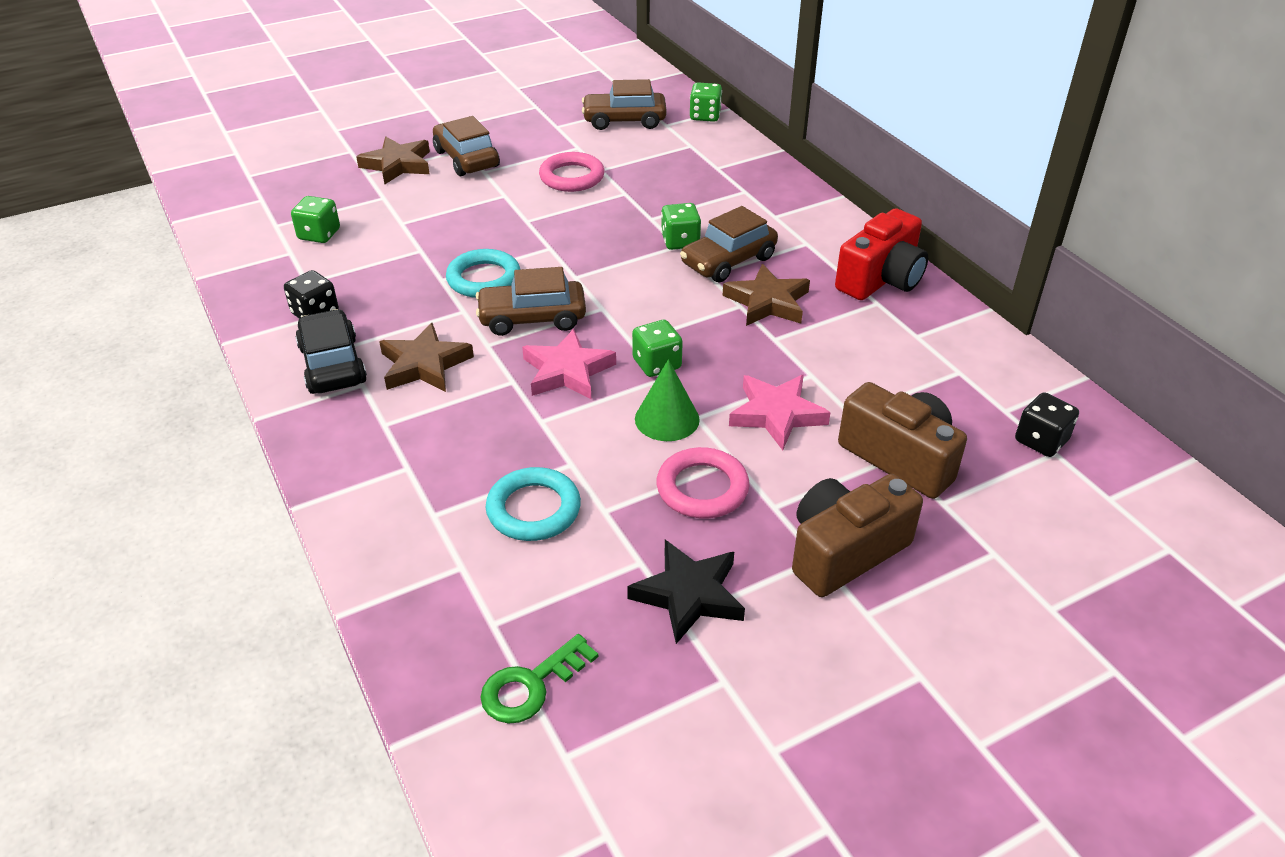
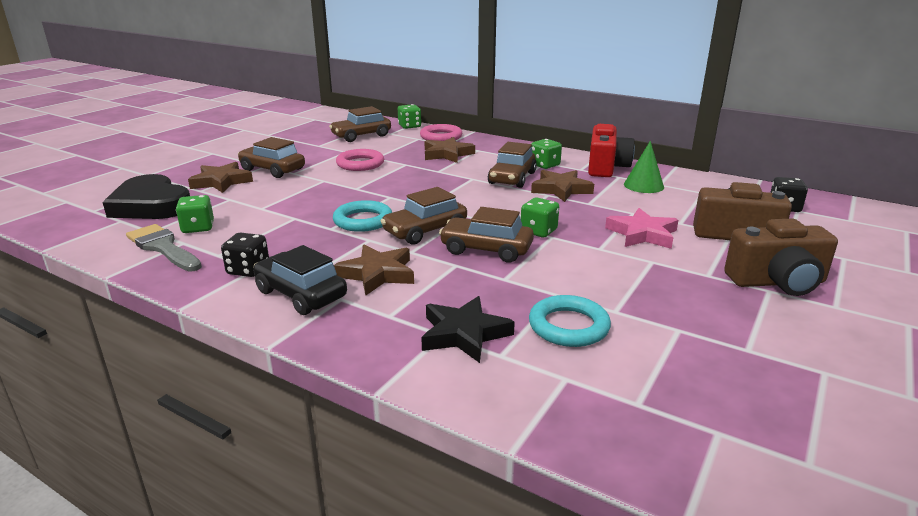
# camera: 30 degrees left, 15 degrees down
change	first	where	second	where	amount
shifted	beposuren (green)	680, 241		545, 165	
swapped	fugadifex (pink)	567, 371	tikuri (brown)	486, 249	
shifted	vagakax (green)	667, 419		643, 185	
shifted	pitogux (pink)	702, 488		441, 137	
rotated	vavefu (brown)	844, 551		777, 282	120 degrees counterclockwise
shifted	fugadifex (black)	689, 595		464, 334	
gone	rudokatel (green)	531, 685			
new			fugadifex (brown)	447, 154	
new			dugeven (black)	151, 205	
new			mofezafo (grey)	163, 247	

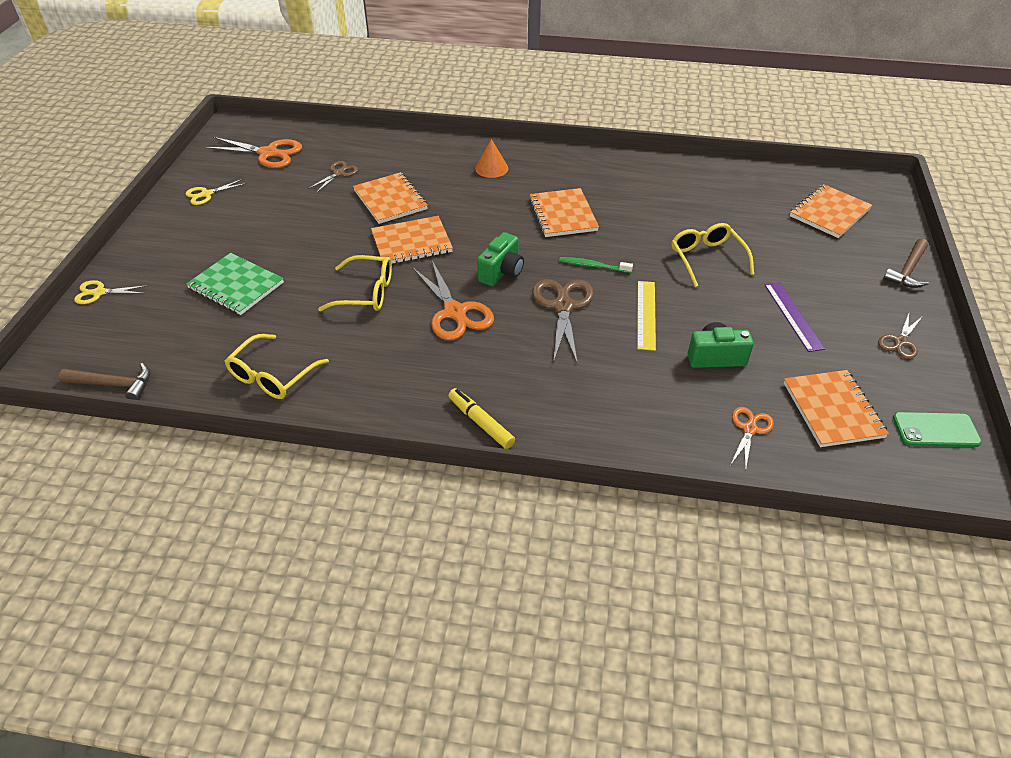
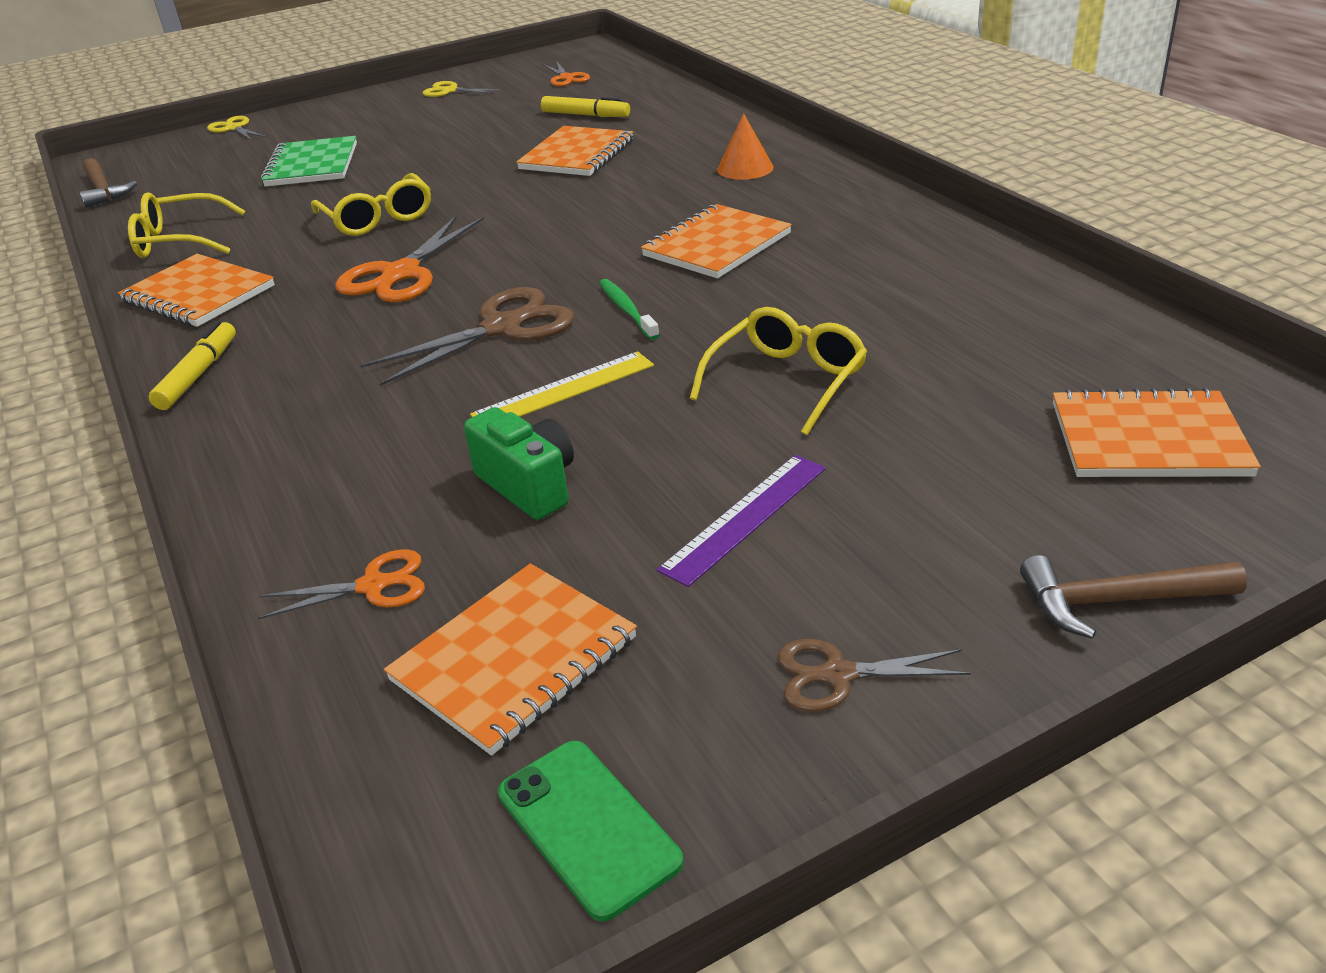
# camera: 55 degrees right, 10 degrees down
change	first	where	second	where	amount
scaled	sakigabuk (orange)	268, 153		566, 78	x0.57
swapped	sakigabuk (brown)	338, 173	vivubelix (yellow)	585, 115	
shifted	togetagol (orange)	411, 242		199, 294	
gone	vavefu (green)	502, 272			

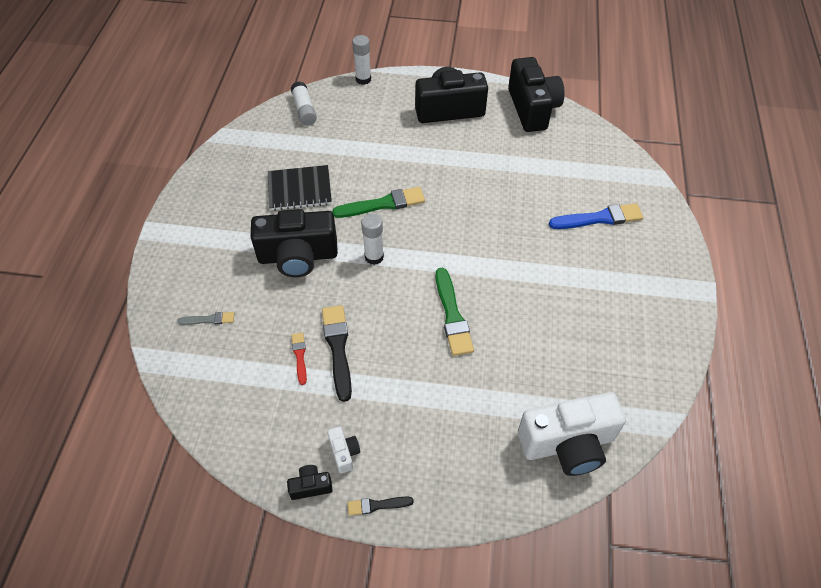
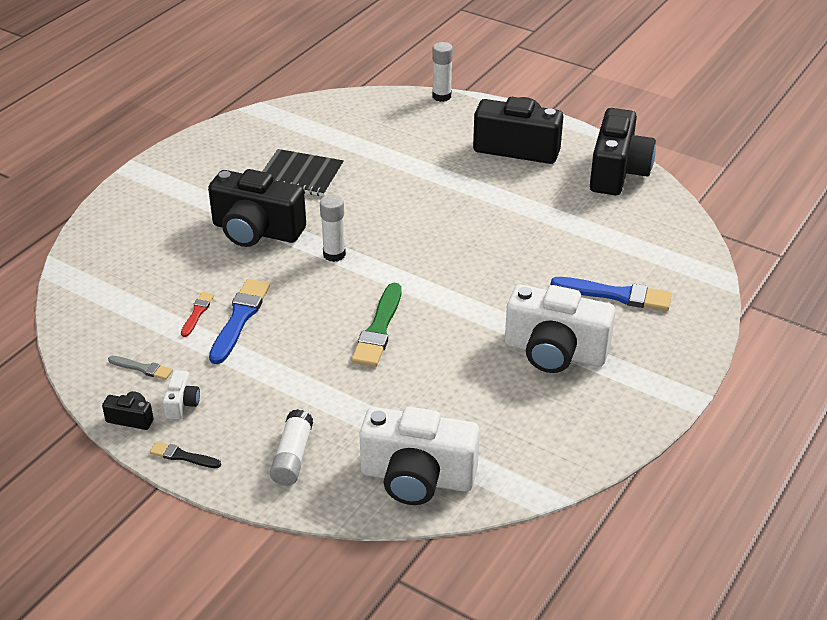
# camera: 25 degrees right, 15 degrees down
change	first	where	second	where	amount
shifted	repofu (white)	304, 110		292, 457	
gone	mofezafo (green)	383, 204			
repainted	mofezafo (black)	338, 348	mofezafo (blue)	239, 318	
shifted	mofezafo (grey)	209, 319		142, 368	
new			vavefu (white)	555, 352	

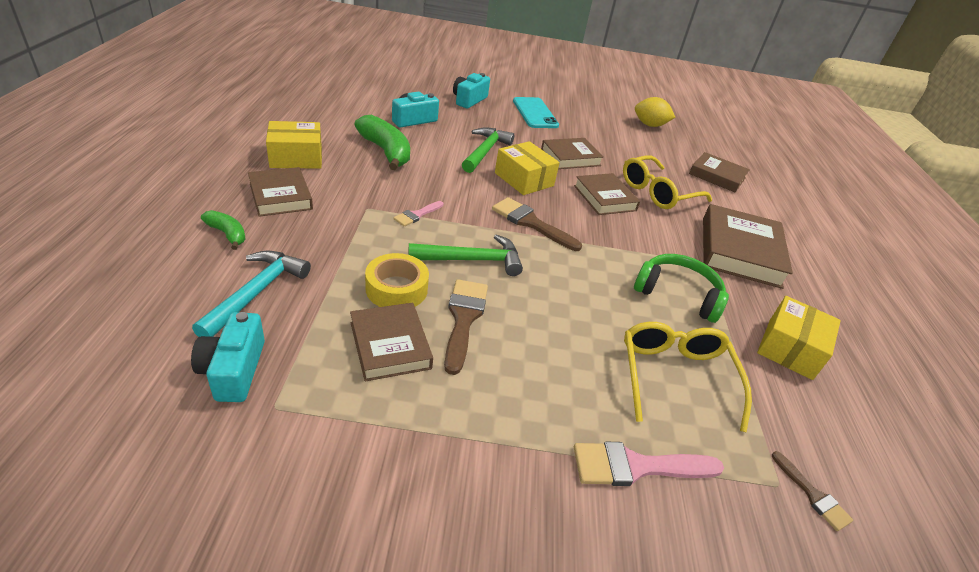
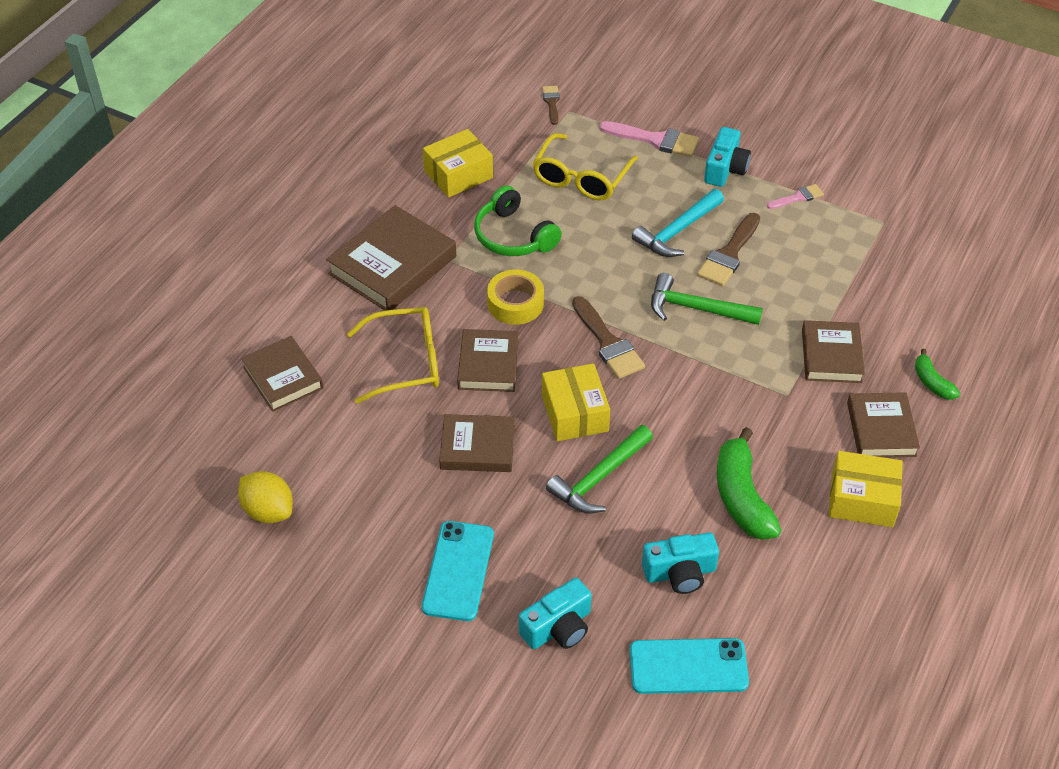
# camera: 150 degrees left, 10 degrees up
change	first	where	second	where	amount
shifted	mofezafo (pink)	417, 215		798, 197	
shifted	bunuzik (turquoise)	257, 292		677, 231	
shifted	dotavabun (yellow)	396, 289		515, 303	
shifted	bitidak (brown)	390, 345		831, 356	
shifted	vavefu (turquoise)	234, 370		725, 169	
new			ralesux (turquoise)	688, 666	

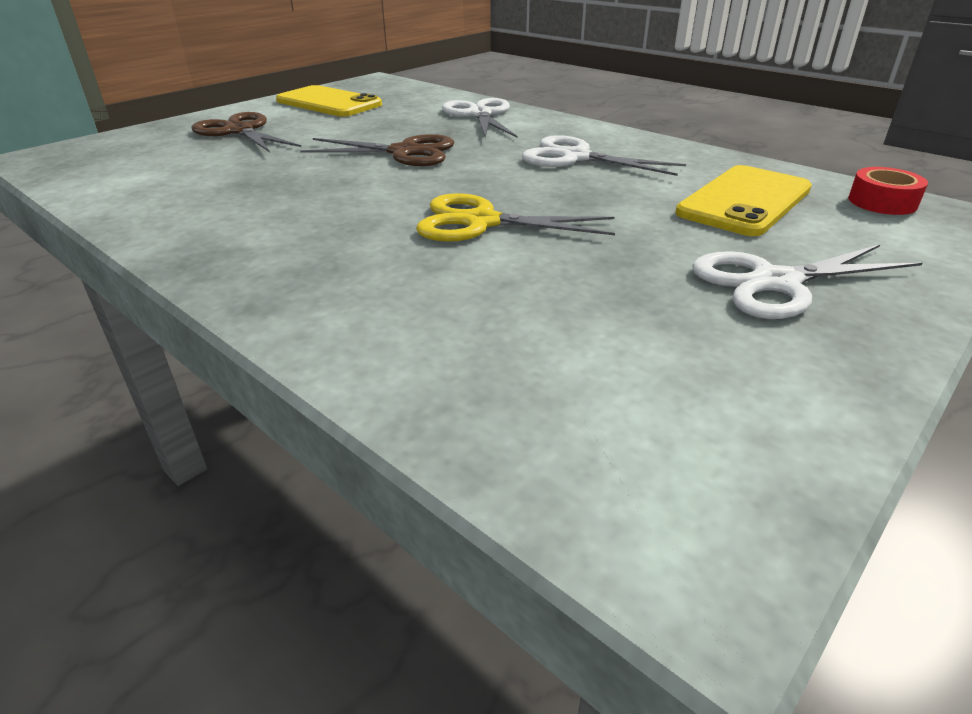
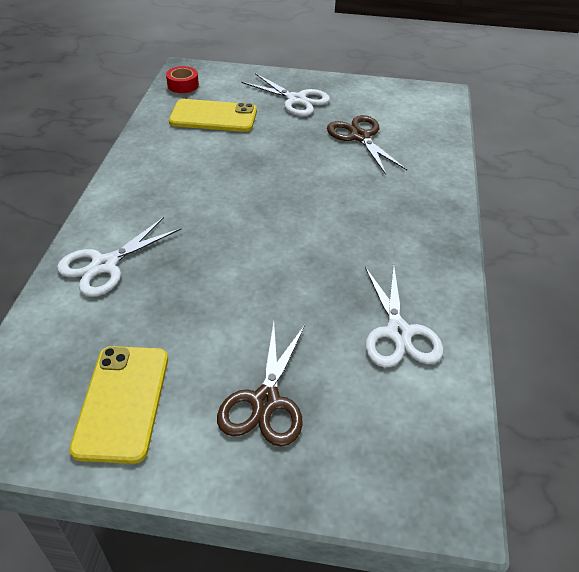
# camera: 125 degrees left, 10 degrees up
change	first	where	second	where	amount
shifted	sakigabuk (brown)	404, 152		360, 137	
shifted	sakigabuk (white)	575, 157		398, 333	
gone	sakigabuk (yellow)	481, 222			

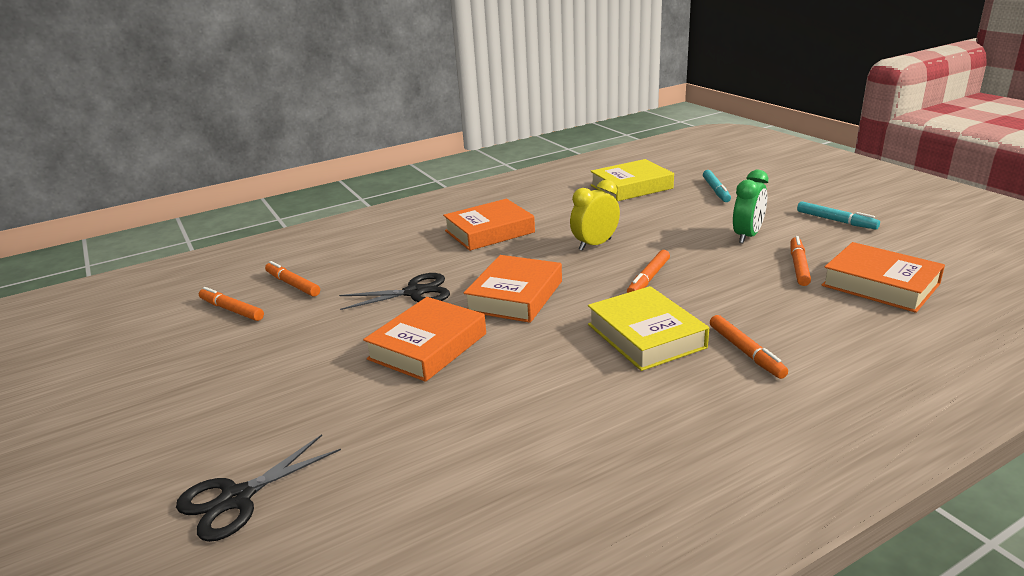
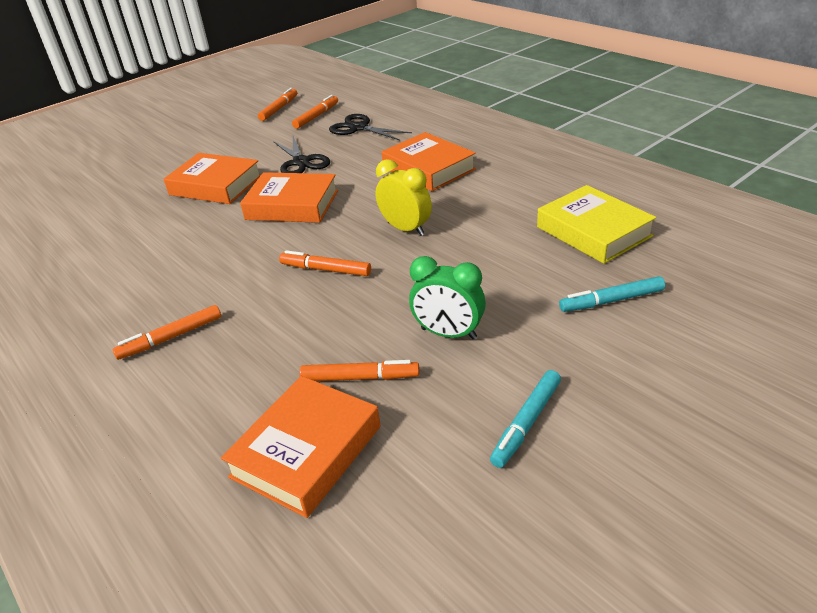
# camera: 80 degrees right, 10 degrees up
change	first	where	second	where	amount
gone	bitidak (yellow)	645, 336			
shifted	sakigabuk (black)	237, 498		359, 128	

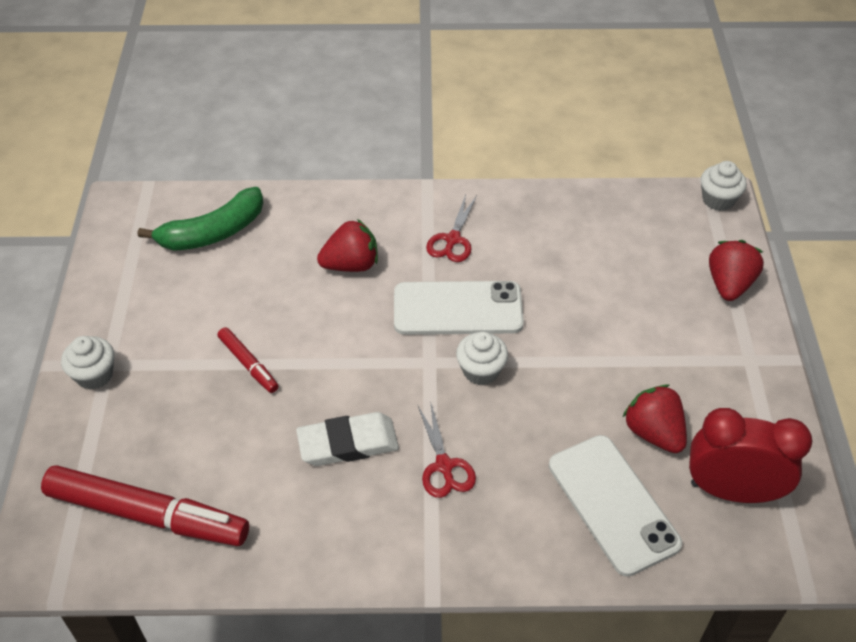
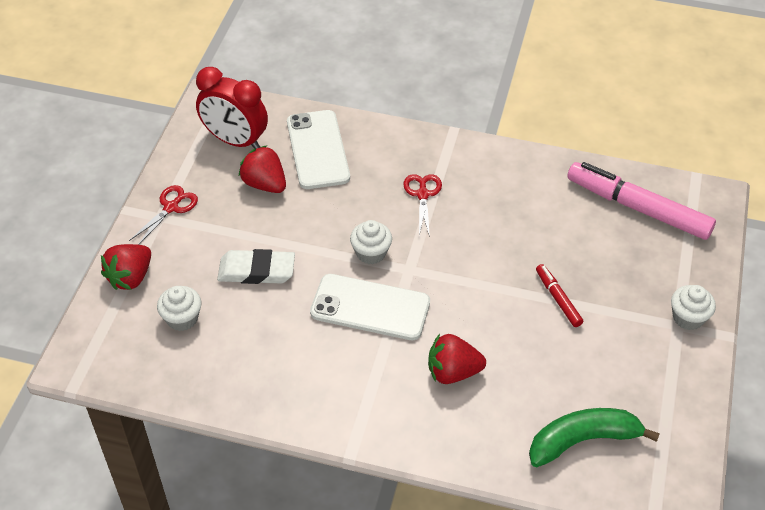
# camera: 165 degrees left, 0 degrees up
change	first	where	second	where	amount
shifted	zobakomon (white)	718, 200		182, 318	
shifted	sakigabuk (red)	452, 239		171, 207	
rotated	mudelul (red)	653, 433		264, 184	150 degrees clockwise
shifted	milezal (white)	348, 443		256, 270	
repainted	vivubelix (red)	148, 515	vivubelix (pink)	638, 208	

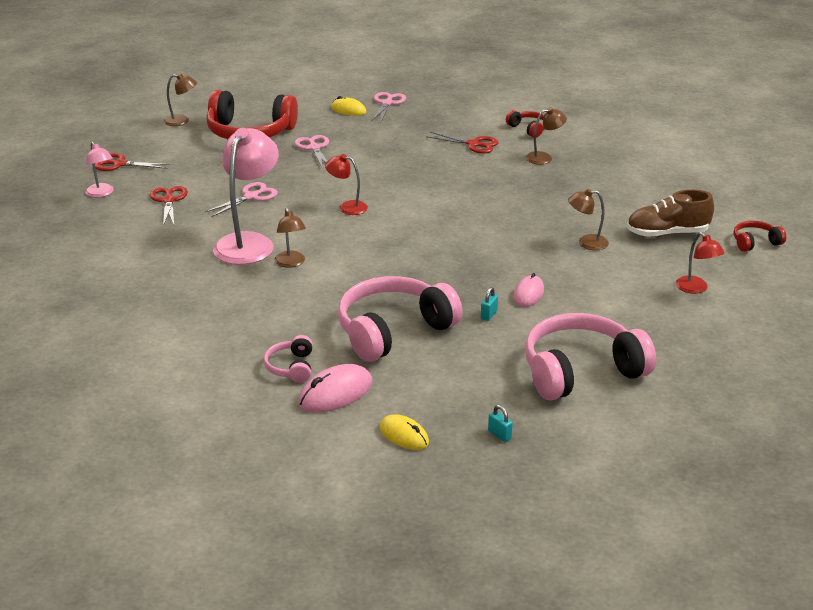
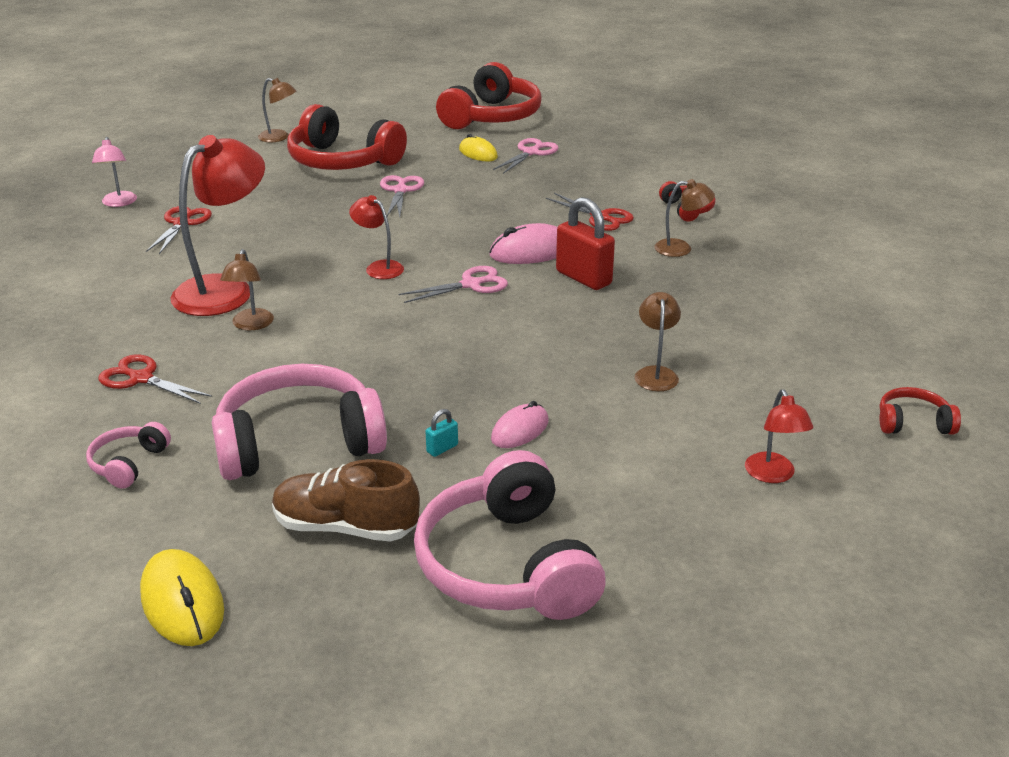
# camera: 20 degrees right, 0 degrees up
change	first	where	second	where	amount
repainted	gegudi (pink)	249, 242	gegudi (red)	225, 289	
shifted	sakigabuk (red)	119, 164		141, 378	
shifted	sakigabuk (pink)	251, 197		471, 284	
rotated	gegudi (brown)	586, 243		656, 373	75 degrees clockwise
shifted	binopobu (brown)	667, 233		345, 527	
rotated	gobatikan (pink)	581, 371		507, 565	105 degrees counterclockwise
shifted	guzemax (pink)	335, 393		531, 251	
gone	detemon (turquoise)	499, 435			
scaled	guzemax (yellow)	404, 435		182, 602	x1.50
new			gobatikan (red)	492, 117	
new			detemon (red)	583, 278	

